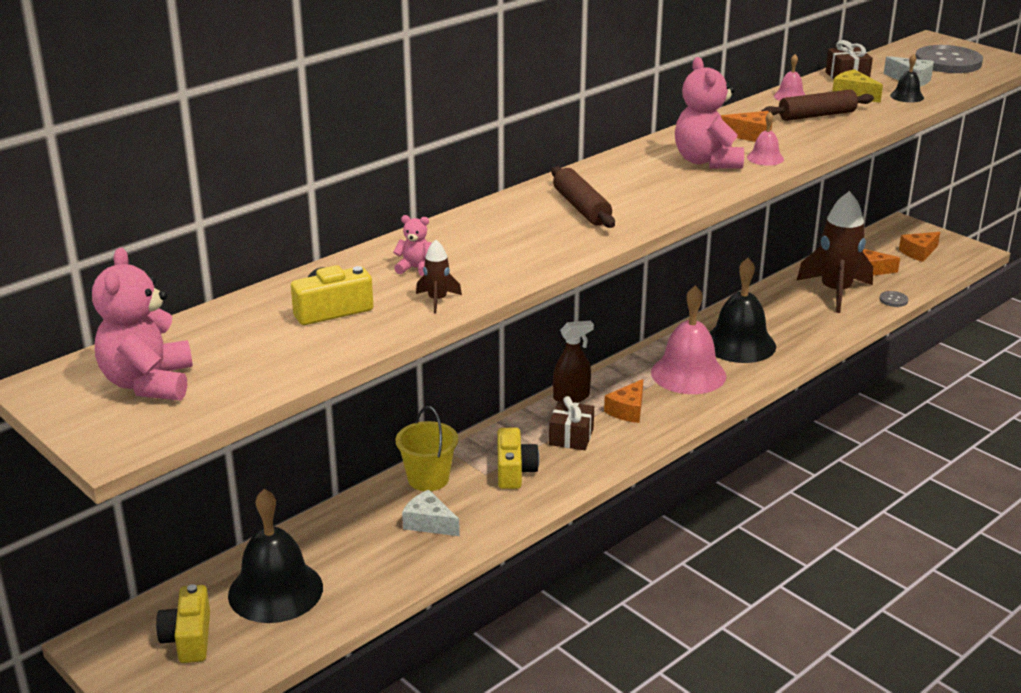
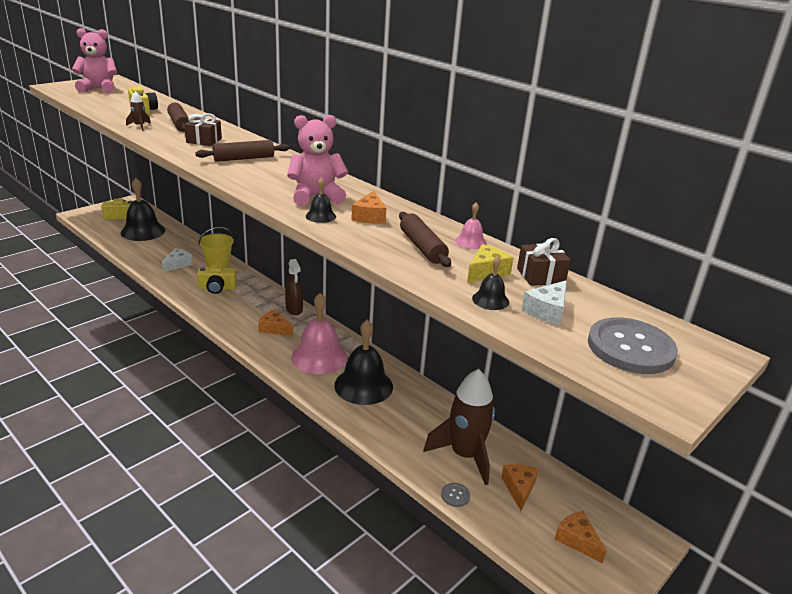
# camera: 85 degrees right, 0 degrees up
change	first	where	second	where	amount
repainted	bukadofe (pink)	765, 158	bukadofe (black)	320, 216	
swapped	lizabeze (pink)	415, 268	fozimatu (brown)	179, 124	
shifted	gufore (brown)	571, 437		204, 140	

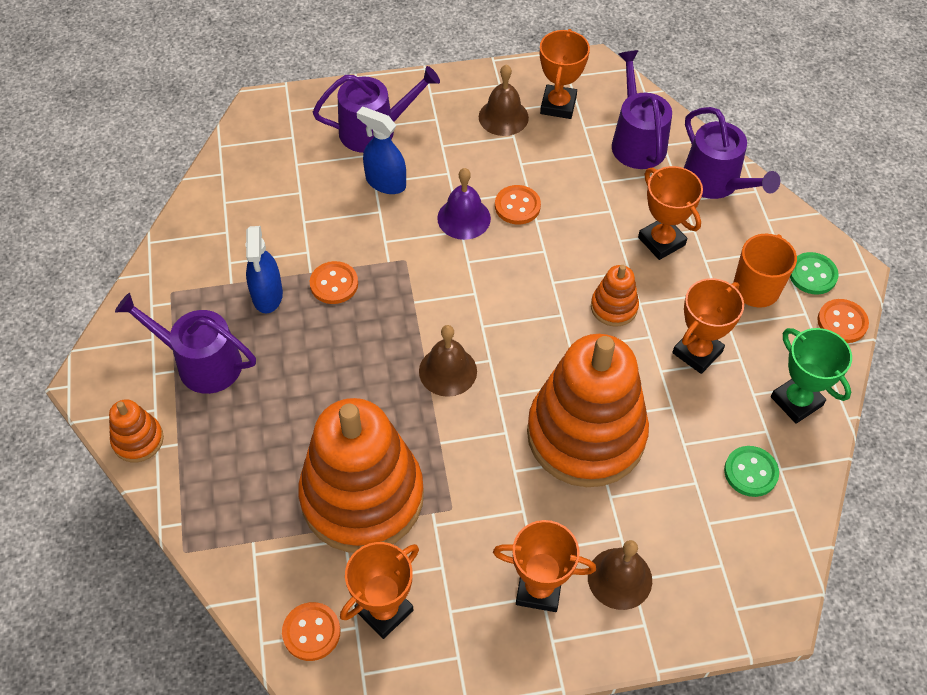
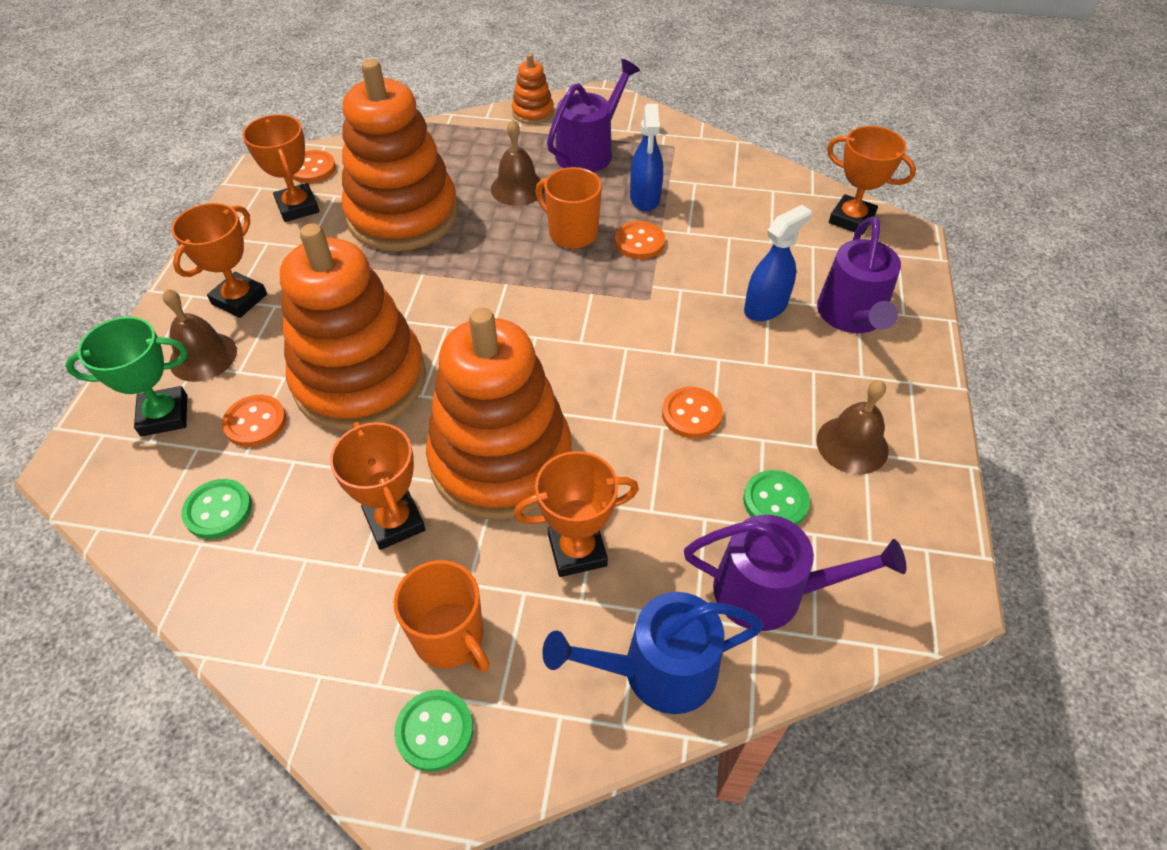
# camera: 110 degrees right, 5 degrees down
change	first	where	second	where	amount
shifted	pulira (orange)	558, 105		851, 219	
repainted	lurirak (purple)	716, 182	lurirak (blue)	658, 670	
gone	bukadofe (purple)	464, 218			
rotated	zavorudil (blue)	267, 295		645, 198	105 degrees counterclockwise
scaled	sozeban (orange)	614, 307		501, 460	x2.35
shifted	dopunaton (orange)	842, 322		255, 422	
shifted	bukadofe (brown)	448, 371		517, 188	
shifted	pulira (green)	796, 401		164, 415	
new			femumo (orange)	571, 233	
new			dopunaton (green)	775, 501	

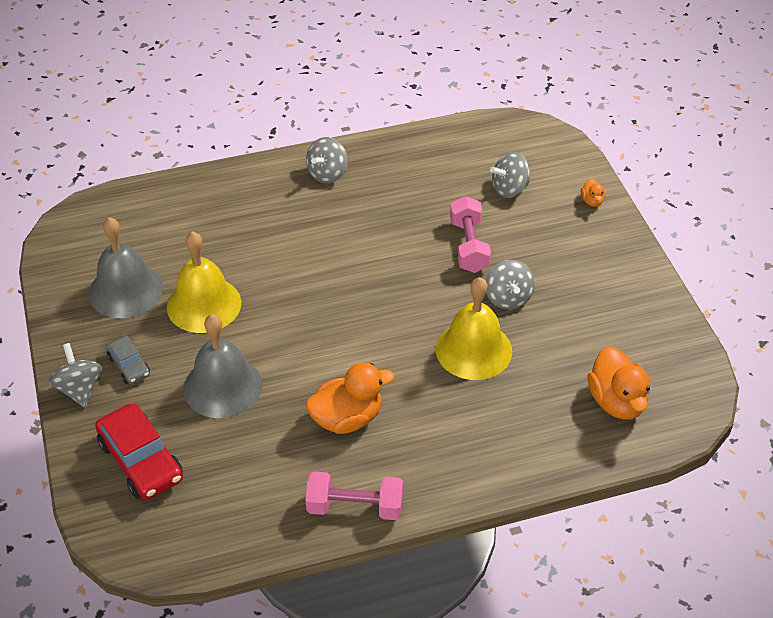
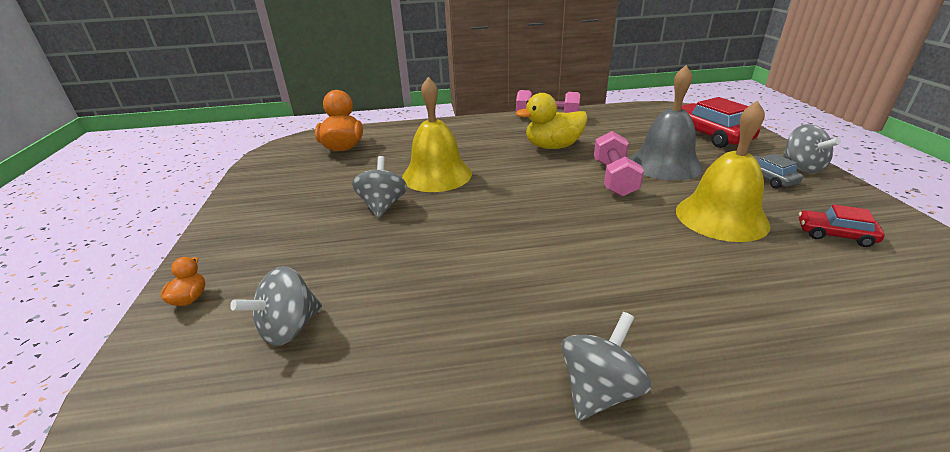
# camera: 170 degrees left, 15 degrees down
change	first	where	second	where	amount
rotated	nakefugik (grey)	509, 189		289, 328	150 degrees clockwise
shifted	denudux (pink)	469, 246		614, 178	
swapped	bukadofe (grey)	125, 290	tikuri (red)	835, 235	
repainted	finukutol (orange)	347, 418	finukutol (yellow)	553, 146	

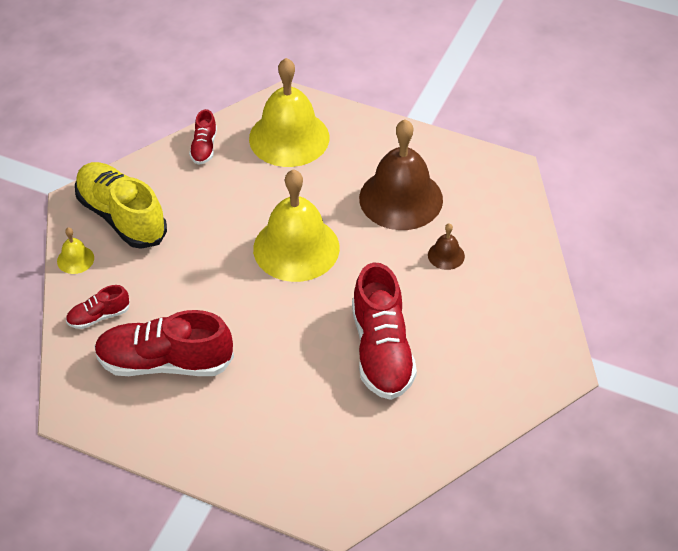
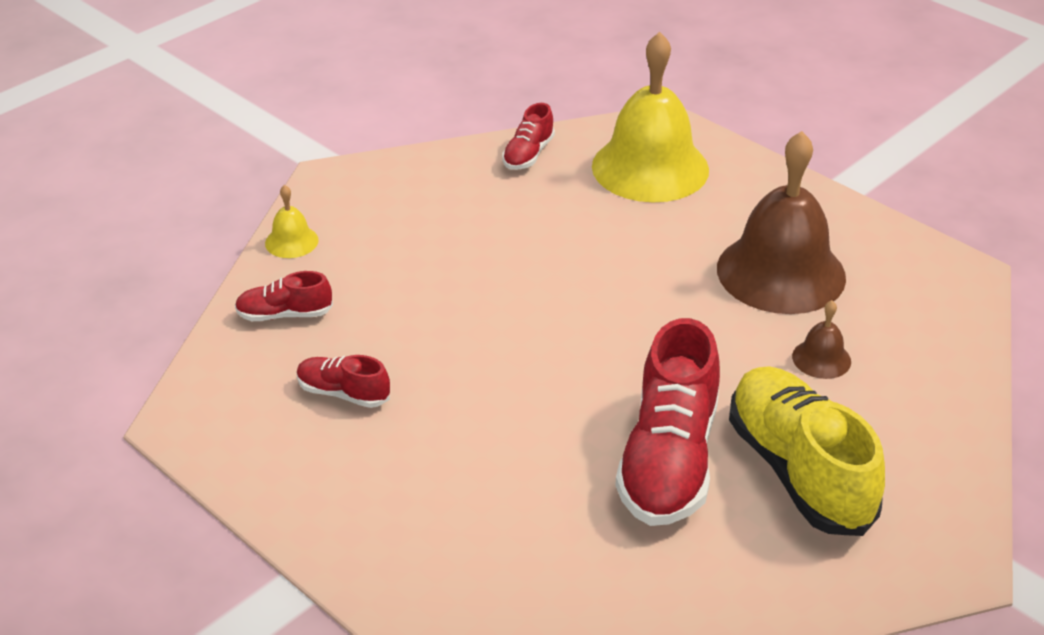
# camera: 20 degrees right, 10 degrees down
change	first	where	second	where	amount
shifted	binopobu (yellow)	121, 217		799, 471	
gone	bukadofe (yellow)	296, 248			
scaled	binopobu (red)	165, 363		343, 393	x0.49

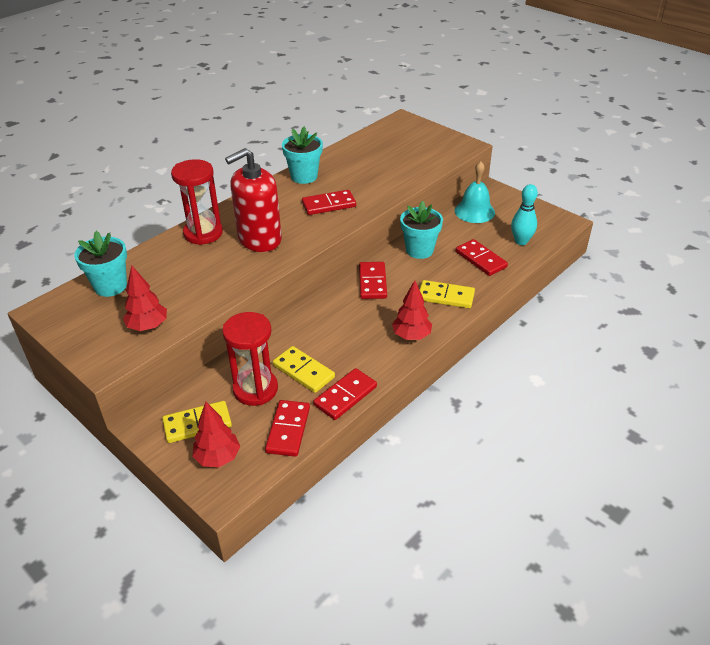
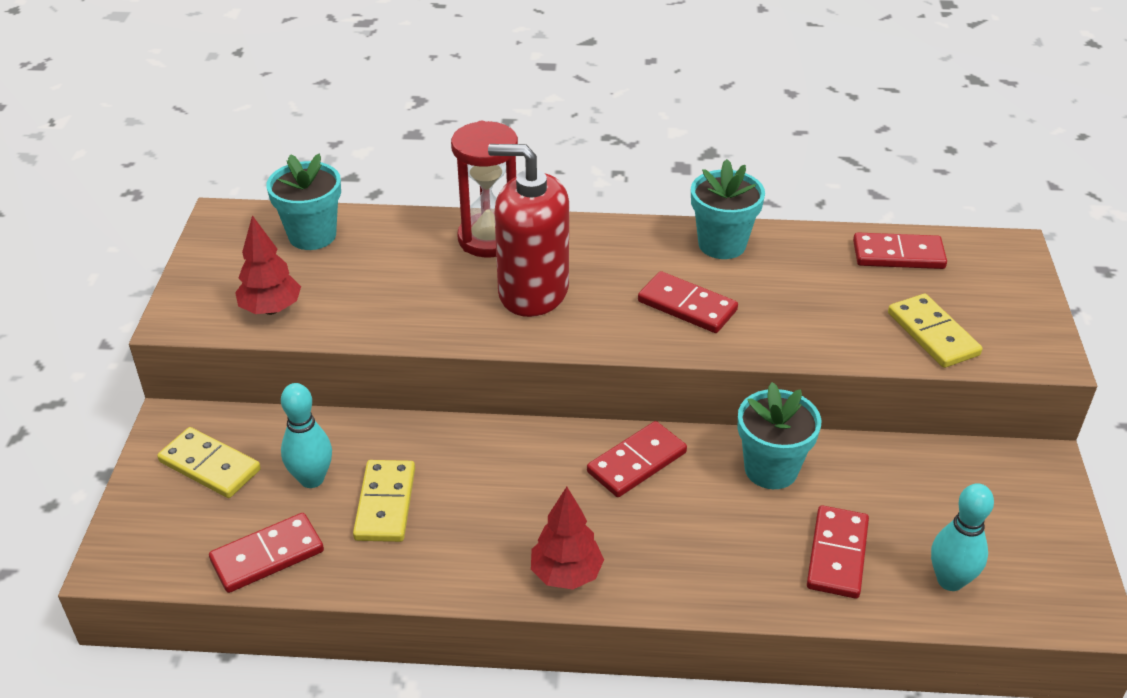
# camera: 50 degrees right, 0 degrees up
change	first	where	second	where	amount
gone	bukadofe (turquoise)	474, 211			
shifted	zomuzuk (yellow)	446, 296		933, 334	
swapped	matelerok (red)	255, 389	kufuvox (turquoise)	312, 479	
shifted	zomuzuk (red)	345, 396		898, 255	
gone	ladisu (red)	218, 458			

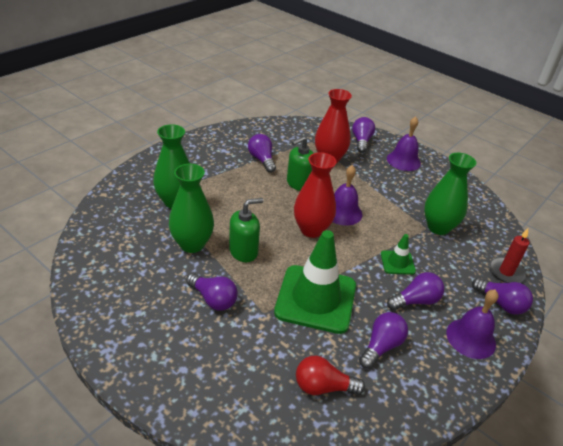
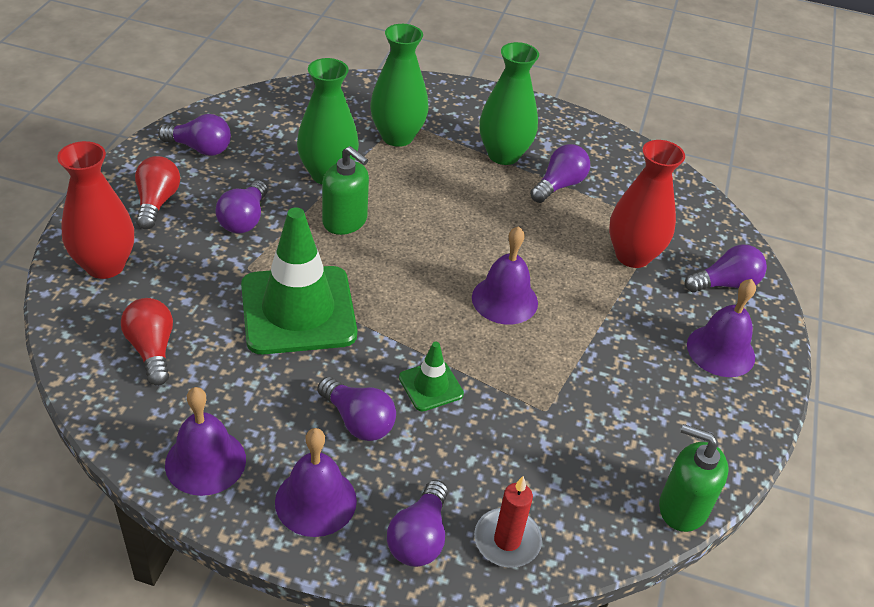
# camera: 65 degrees right, 5 degrees up
change	first	where	second	where	amount
shifted	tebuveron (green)	299, 184		682, 507	
shifted	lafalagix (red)	311, 230		105, 265	
shifted	lafalagix (green)	438, 227		503, 155	
shifted	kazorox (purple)	381, 346		200, 148	
new			kazorox (red)	157, 202	
new			bukadofe (purple)	205, 461	

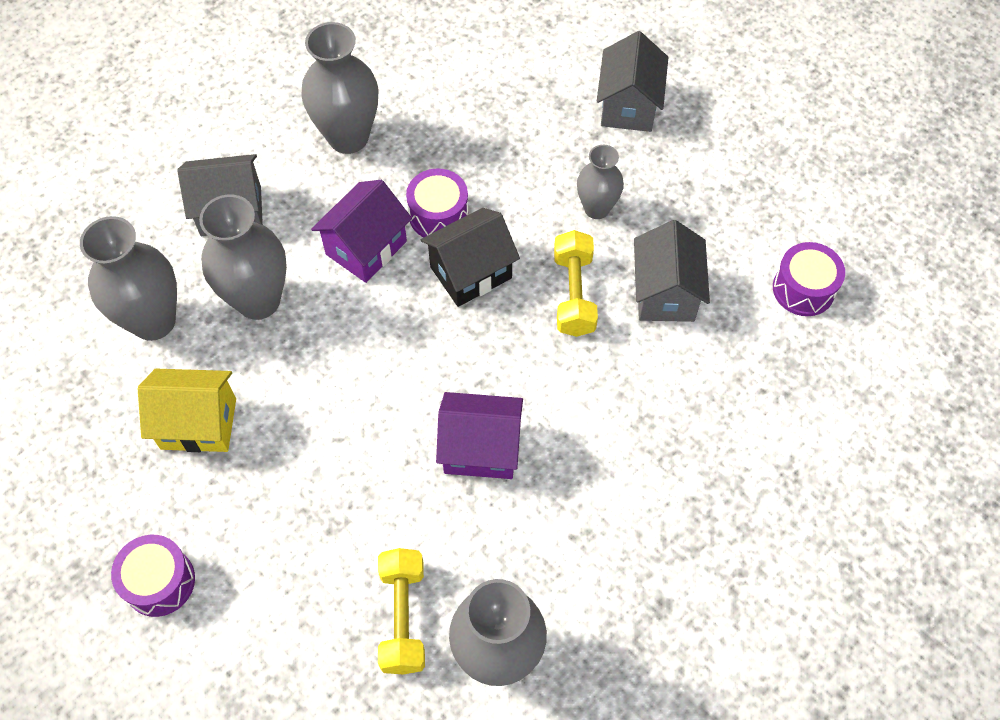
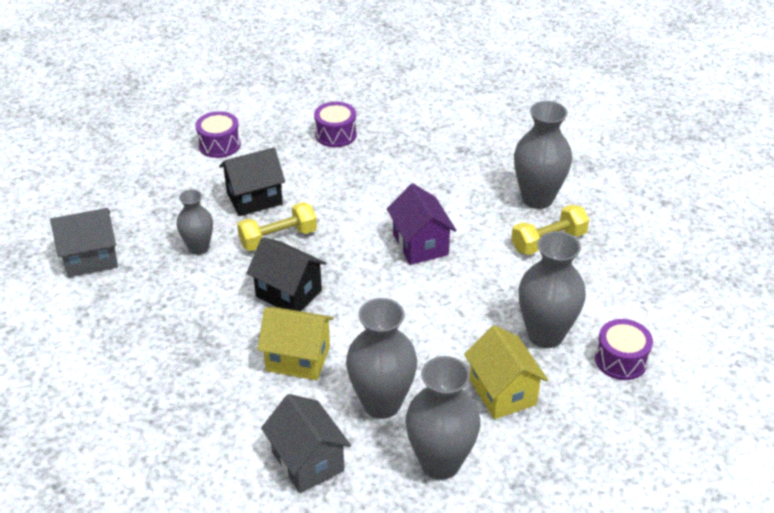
# camera: 115 degrees left, 20 degrees down
change	first	where	second	where	amount
shifted	lafalagix (grey)	348, 137		545, 335	
shifted	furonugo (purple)	438, 215		336, 134	
repainted	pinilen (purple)	366, 248	pinilen (yellow)	298, 358	
repainted	pinilen (grey)	665, 293	pinilen (black)	254, 198	

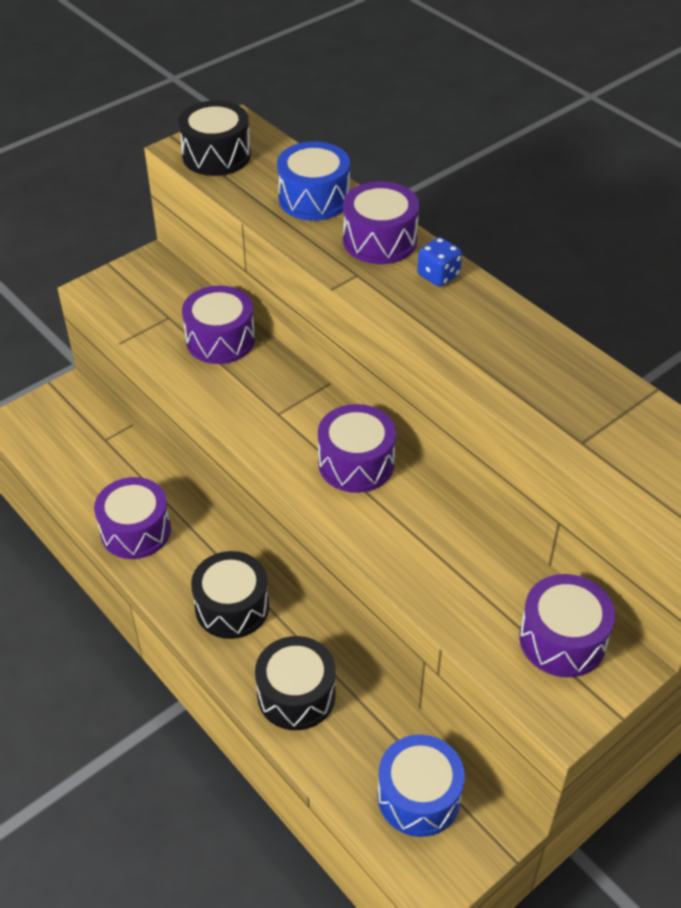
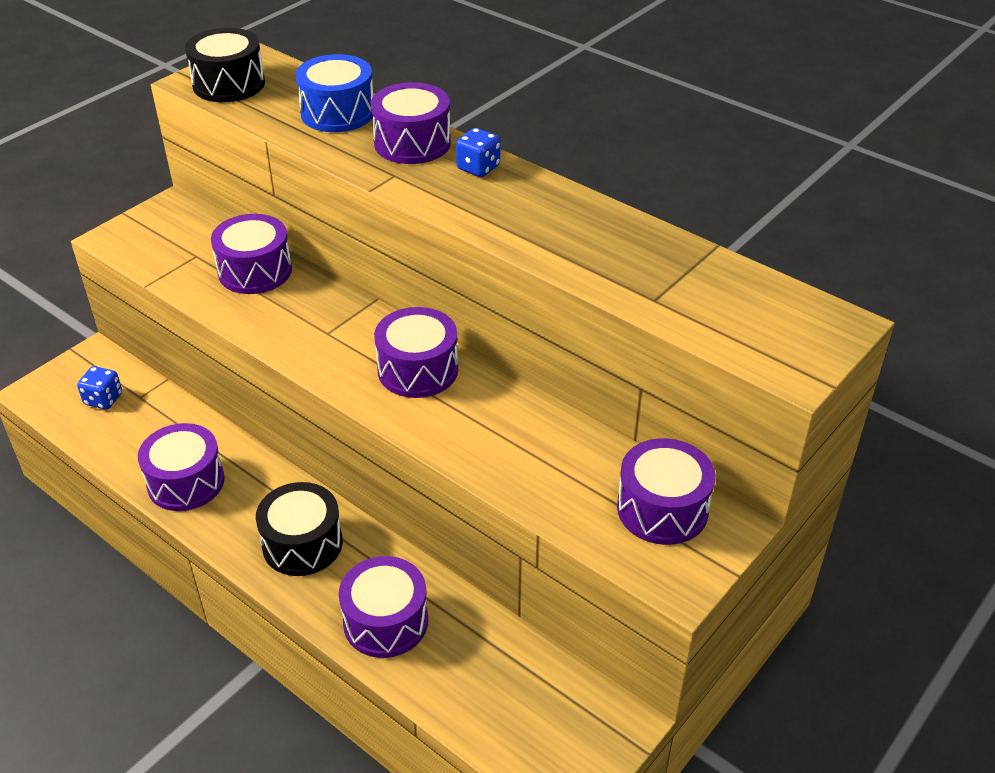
# camera: 10 degrees left, 5 degrees down
change	first	where	second	where	amount
repainted	furonugo (black)	296, 695	furonugo (purple)	385, 621	
gone	furonugo (blue)	419, 796			
new			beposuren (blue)	103, 399	

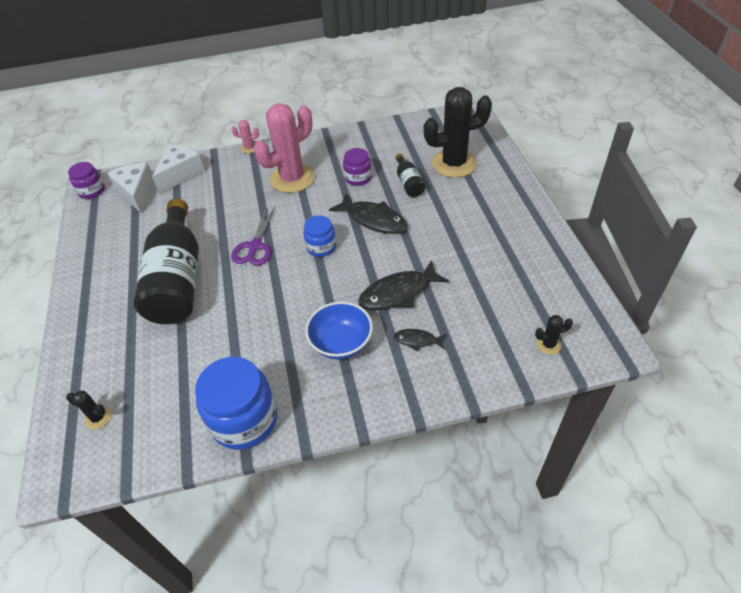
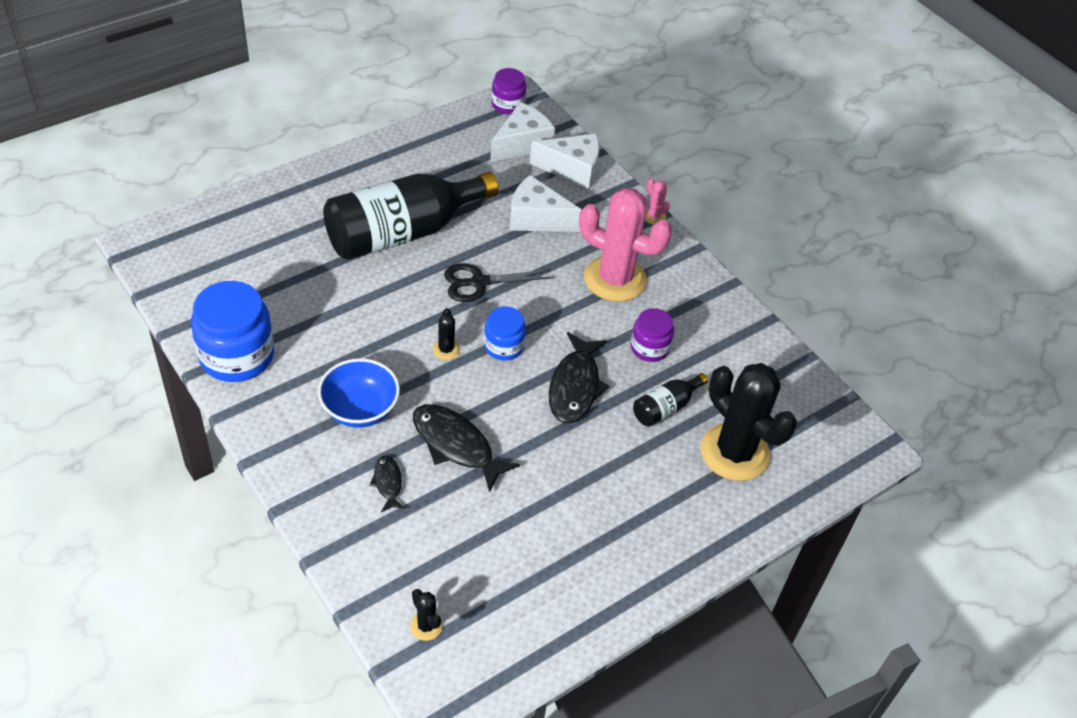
# camera: 60 degrees right, 0 degrees up
change	first	where	second	where	amount
repainted	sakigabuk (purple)	255, 246	sakigabuk (black)	479, 282	
shifted	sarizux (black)	98, 418		446, 349	
new			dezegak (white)	536, 218	

